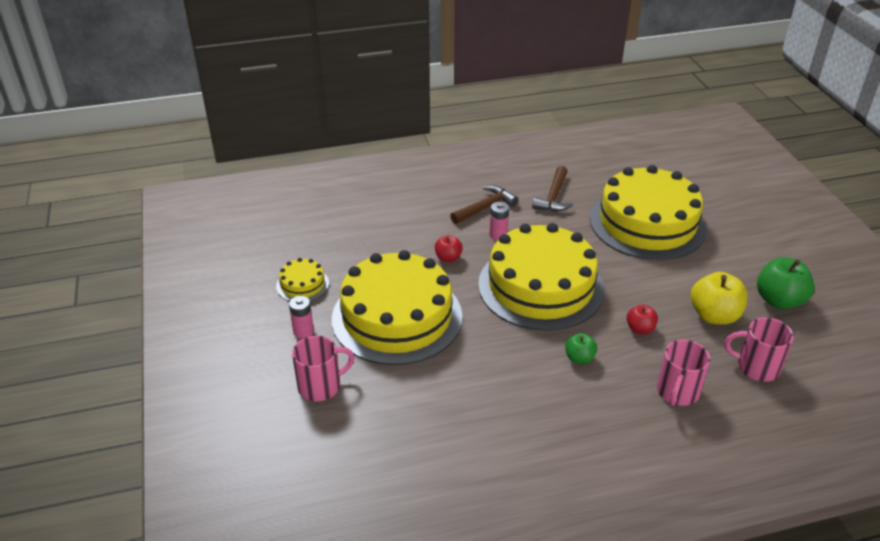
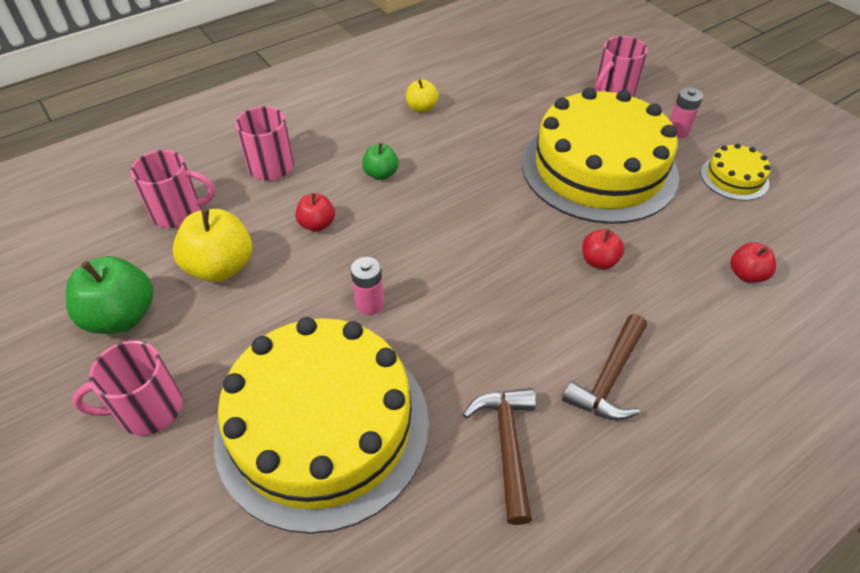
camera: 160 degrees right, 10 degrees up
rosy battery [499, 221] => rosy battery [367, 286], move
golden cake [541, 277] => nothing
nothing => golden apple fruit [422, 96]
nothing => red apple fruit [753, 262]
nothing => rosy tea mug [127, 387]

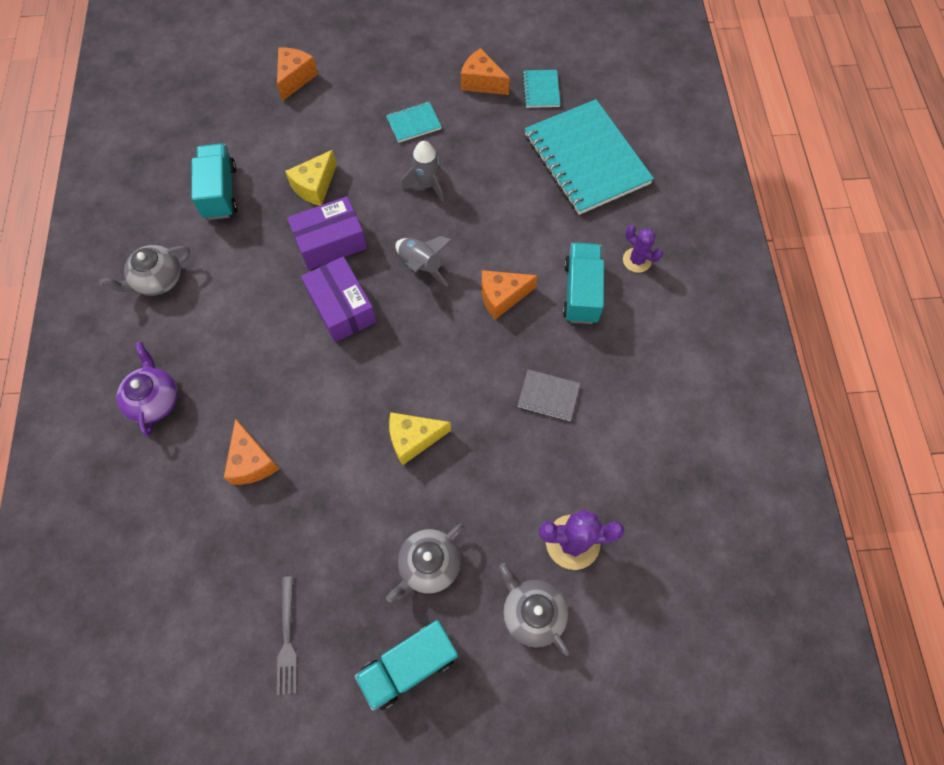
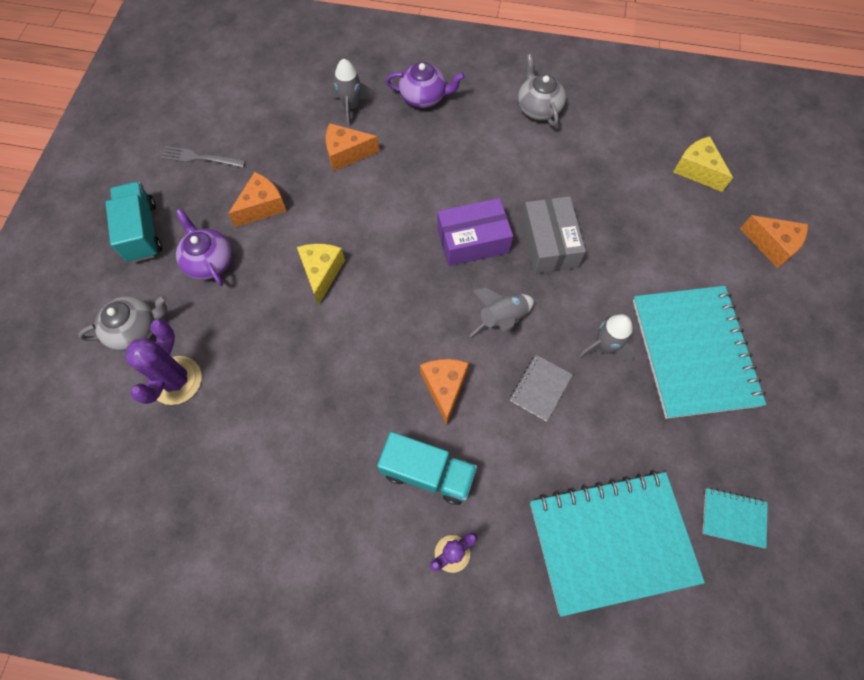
camera: 105 degrees right, 0 degrees up
orange-coloured piece of cheese [485, 71] => orange-coloured piece of cheese [257, 199], move
turquoise notebook [414, 122] => turquoise notebook [699, 352], x2.35
turquoise lorry [214, 181] => nothing
golden piece of cheese [311, 178] => golden piece of cheese [703, 164], move
royal purple package [327, 233] => grey package [553, 235]
grey notebook [548, 395] => grey notebook [541, 388], move
grey tea pot [424, 563] => royal purple tea pot [204, 247]
nothing => grey toy rocket [353, 92]

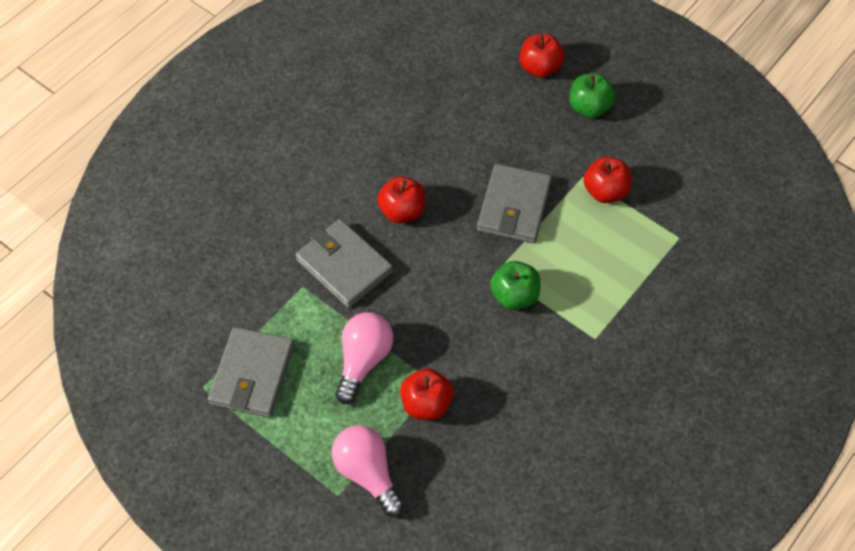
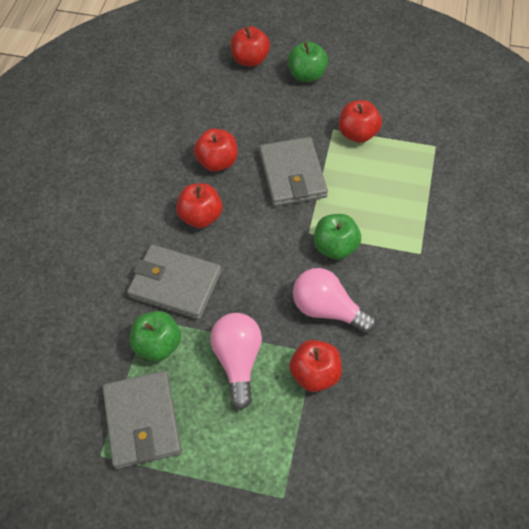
camera: 25 degrees left, 0 degrees up
rosy light bulb [368, 471] => rosy light bulb [335, 300], move
nothing => red apple fruit [215, 150]
nothing => green apple fruit [155, 336]

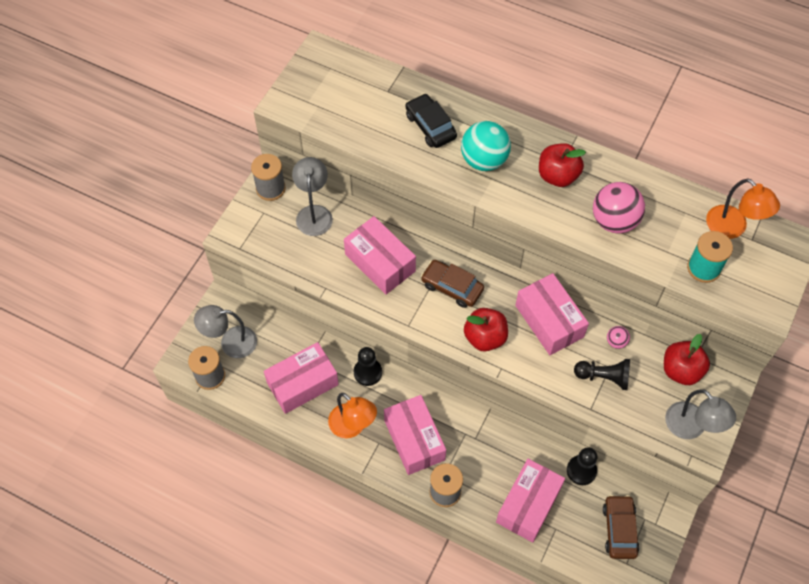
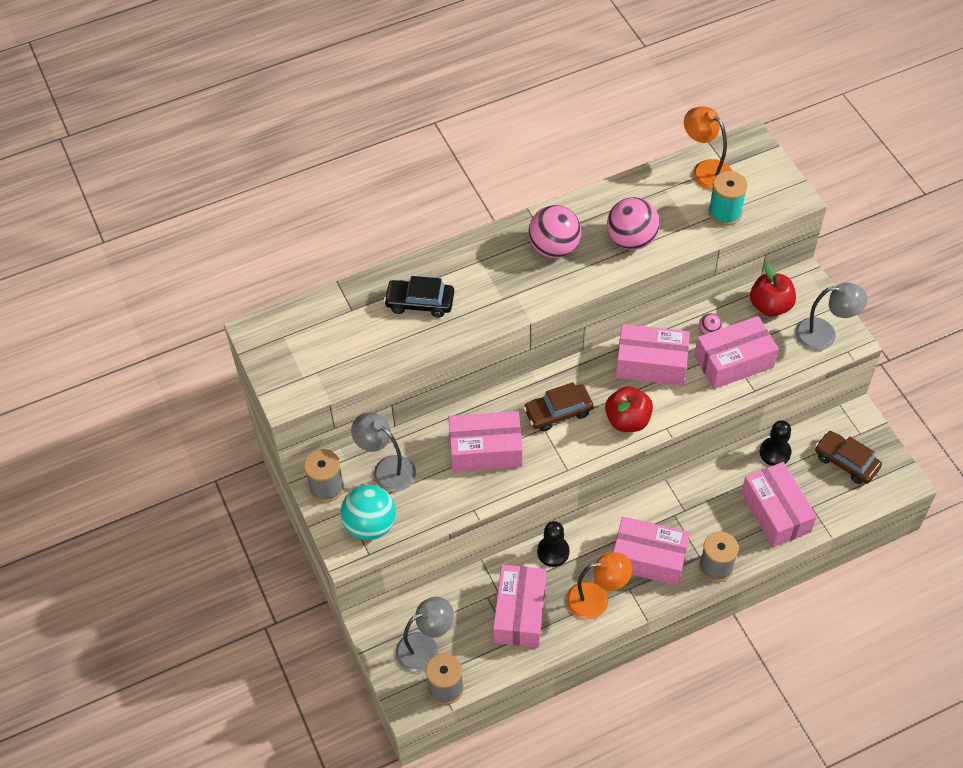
camera: 50 degrees left, 5 degrees down
turquoise ball [486, 146] => turquoise ball [368, 512], move
red apple fruit [562, 165] => rosy ball [555, 231]
orange-coloured desk lamp [743, 208] => orange-coloured desk lamp [708, 148], 135 degrees counterclockwise
grey desk lamp [225, 331] => grey desk lamp [424, 634], 150 degrees counterclockwise
black chess pawn [602, 374] => rosy package [736, 352]

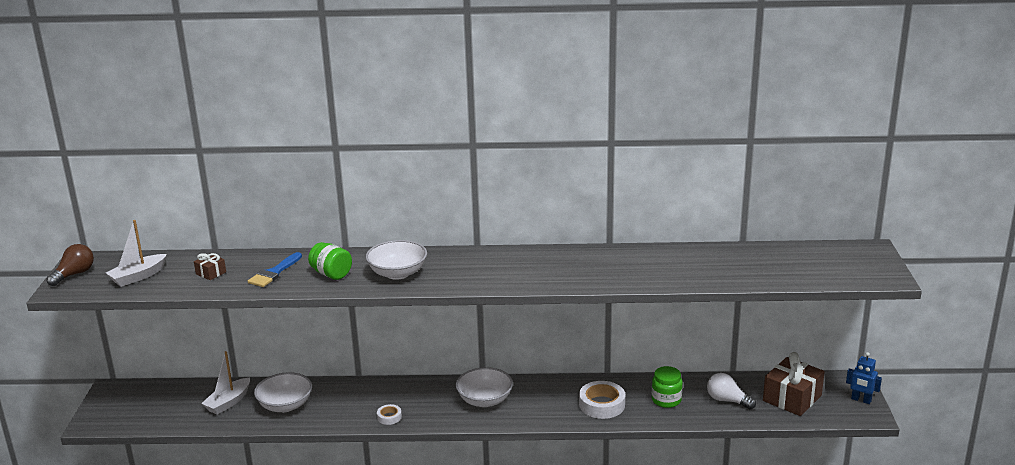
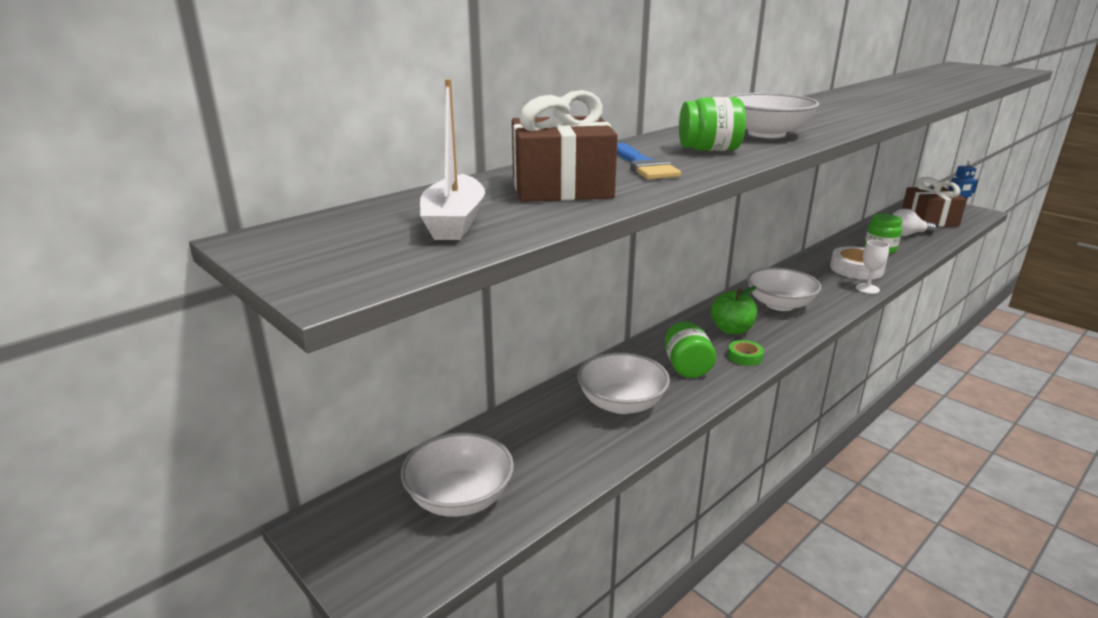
camera: 45 degrees left, 0 degrees up
russet light bulb [70, 265] => nothing
russet gift [210, 266] => russet gift [565, 146], x2.12
pure white toy boat [225, 383] => nothing
pure white sticky tape [389, 414] => green sticky tape [746, 353]
nothing => pure white wine glass [872, 267]
nothing => green apple fruit [734, 310]
nothing => green jar [690, 349]
nothing => pure white bowl [457, 474]

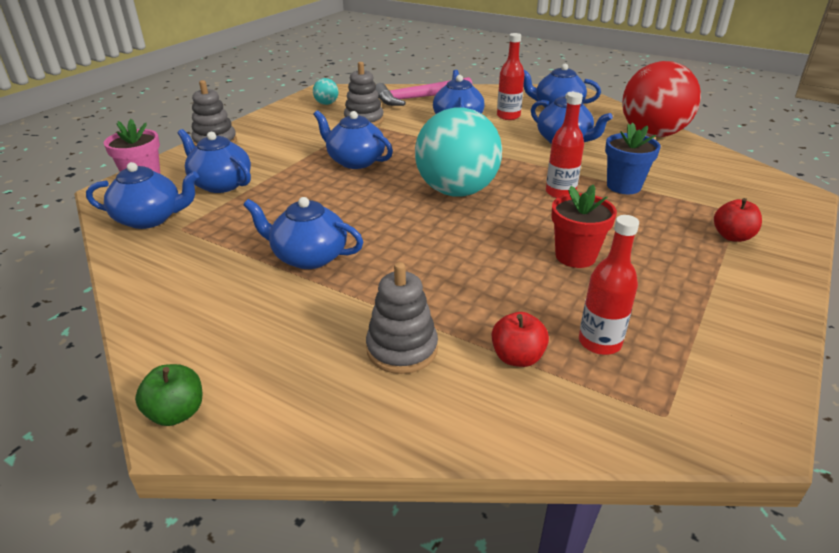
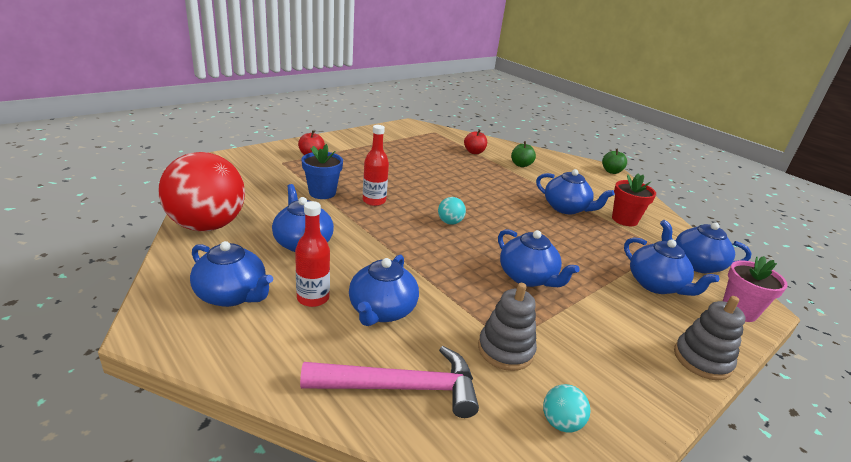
camera: 165 degrees left, 5 degrees down
turquoise ball [458, 152] => turquoise ball [452, 211], x0.40
red flower pot [584, 226] => red flower pot [634, 199], move
red bottle [609, 285] => nothing
grey stacking toy [402, 318] => green apple fruit [523, 154]

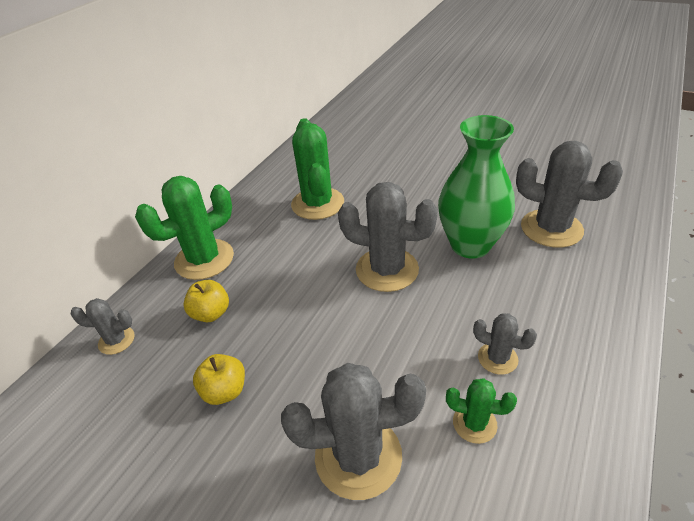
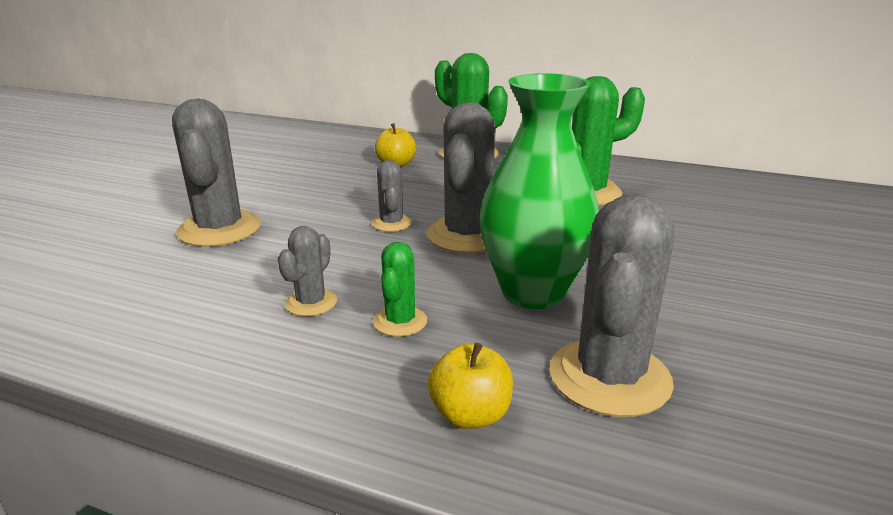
camera: 80 degrees right, 15 degrees down
grey prickly plant [103, 326] => grey prickly plant [391, 196], move
golden apple fruit [219, 379] => golden apple fruit [470, 386], move
green prickly plant [481, 411] => green prickly plant [400, 289], move

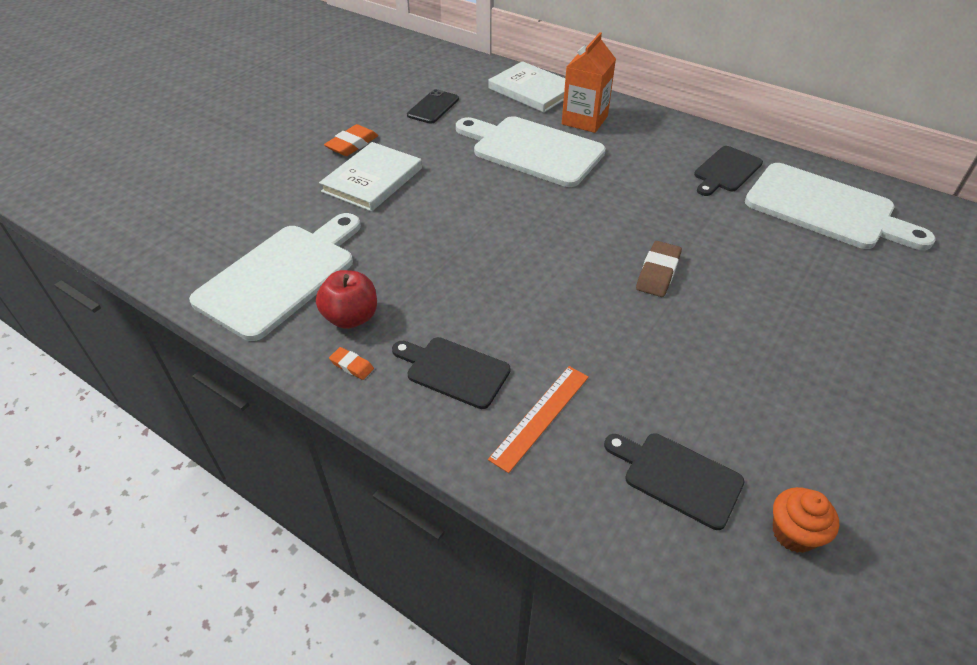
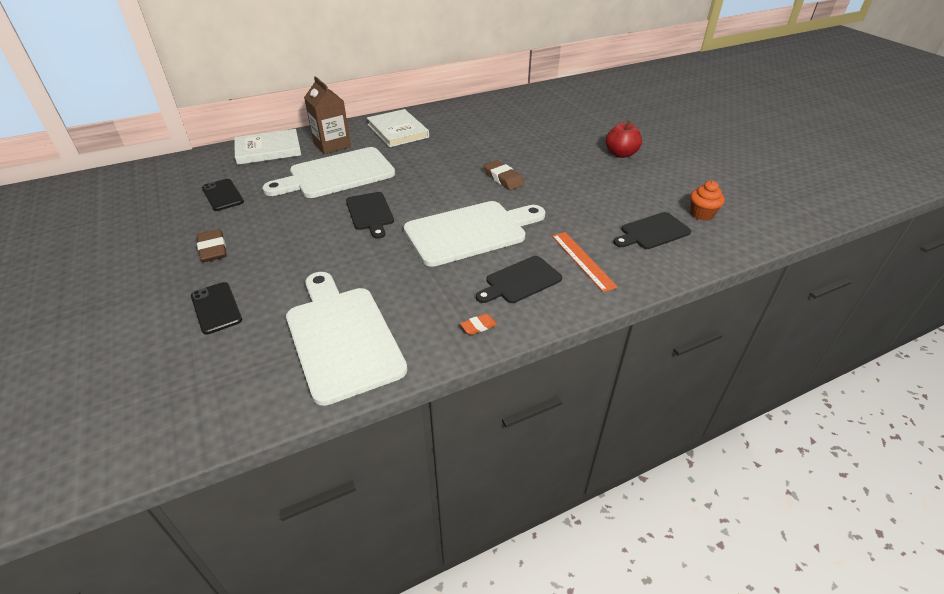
camera: 60 degrees left, 5 degrees down
orange-coloured carton [589, 82] => russet carton [327, 115]
orange-coloured gum eraser [351, 140] => russet gum eraser [212, 245]
pure white hardback [370, 177] => pure white hardback [398, 128], move
black cutting board [728, 171] => black cutting board [370, 215], move
pure white cutting board [840, 206] => pure white cutting board [474, 234], move
red apple fruit [346, 299] => red apple fruit [624, 139], move
nothing => black mobile phone [216, 308]

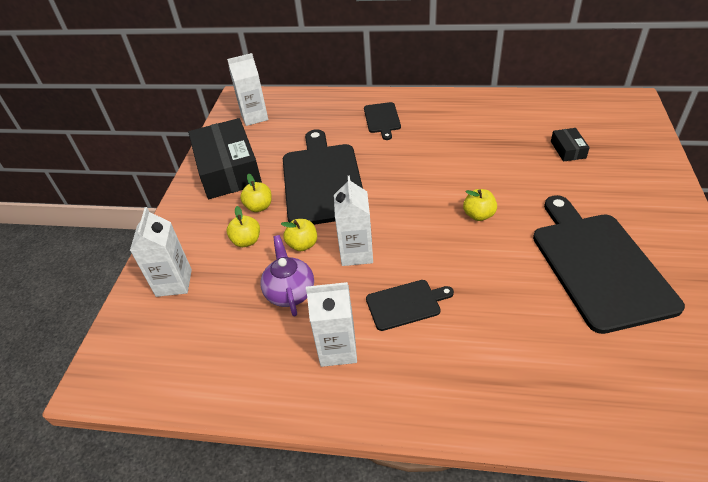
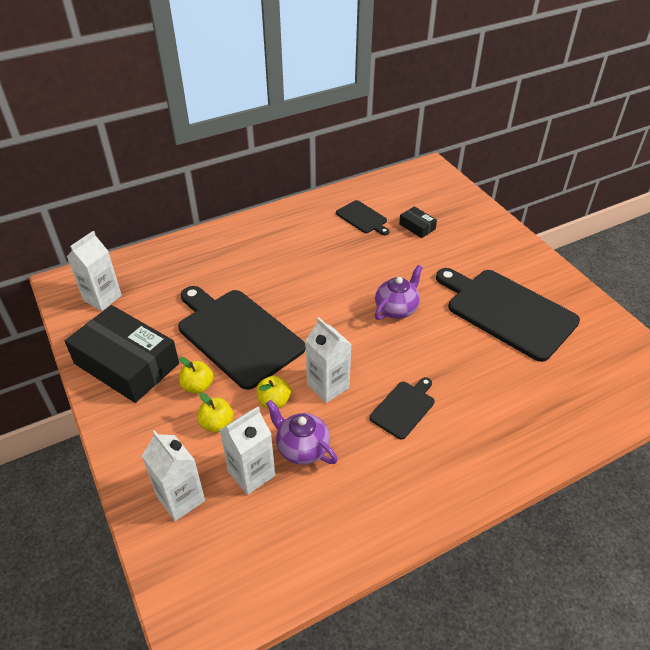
camera: 40 degrees left, 0 degrees up
black cutting board [382, 121] => black cutting board [363, 217], move
golden apple fruit [480, 205] => royal purple tea pot [399, 292]
pure white carton [331, 324] => pure white carton [247, 451], move

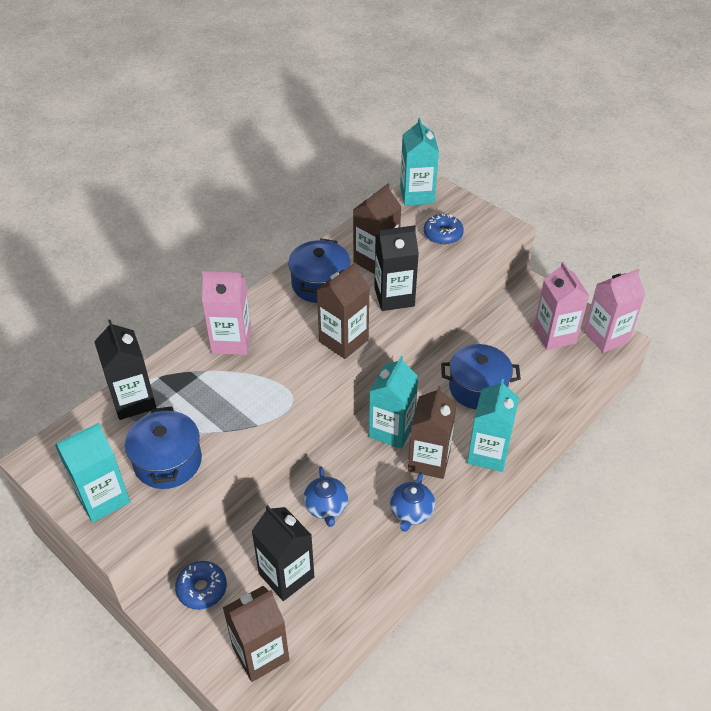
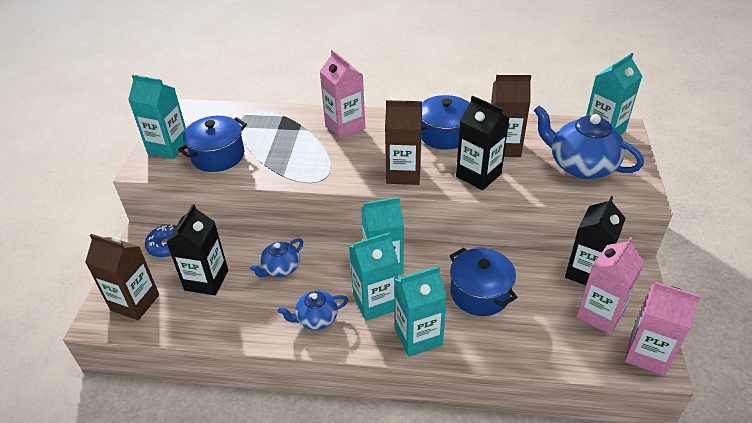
camera: 55 degrees right, 5 degrees down
blue glazed donut [444, 229] => blue tea pot [589, 142]
black carton [125, 370] => black carton [595, 241], move
russet carton [432, 432] => turquoise carton [373, 276]

